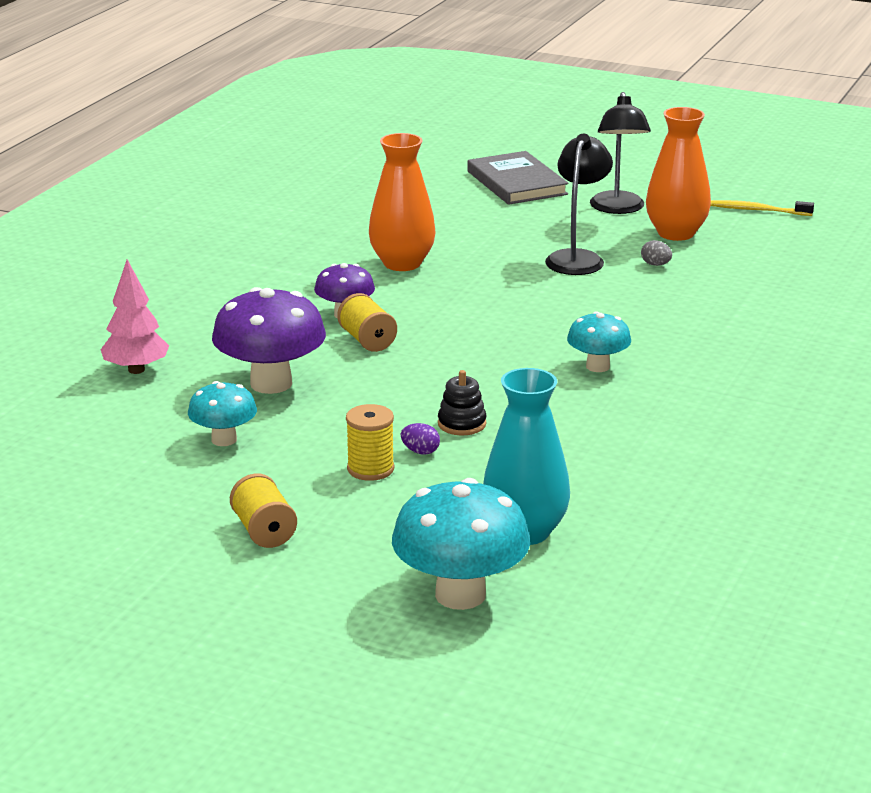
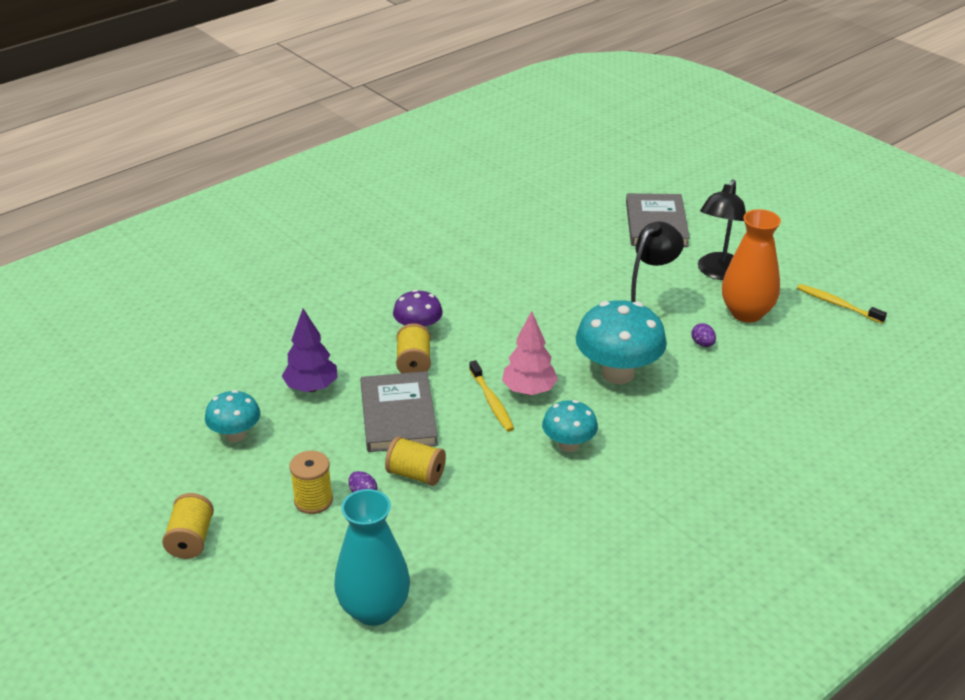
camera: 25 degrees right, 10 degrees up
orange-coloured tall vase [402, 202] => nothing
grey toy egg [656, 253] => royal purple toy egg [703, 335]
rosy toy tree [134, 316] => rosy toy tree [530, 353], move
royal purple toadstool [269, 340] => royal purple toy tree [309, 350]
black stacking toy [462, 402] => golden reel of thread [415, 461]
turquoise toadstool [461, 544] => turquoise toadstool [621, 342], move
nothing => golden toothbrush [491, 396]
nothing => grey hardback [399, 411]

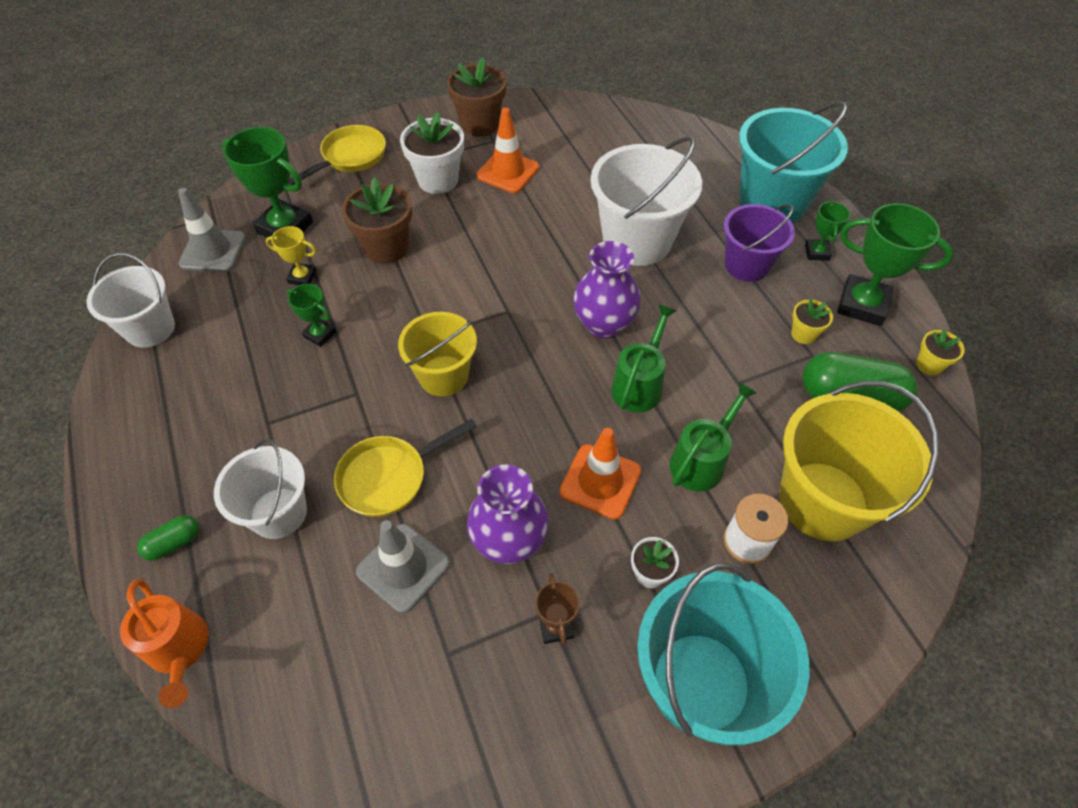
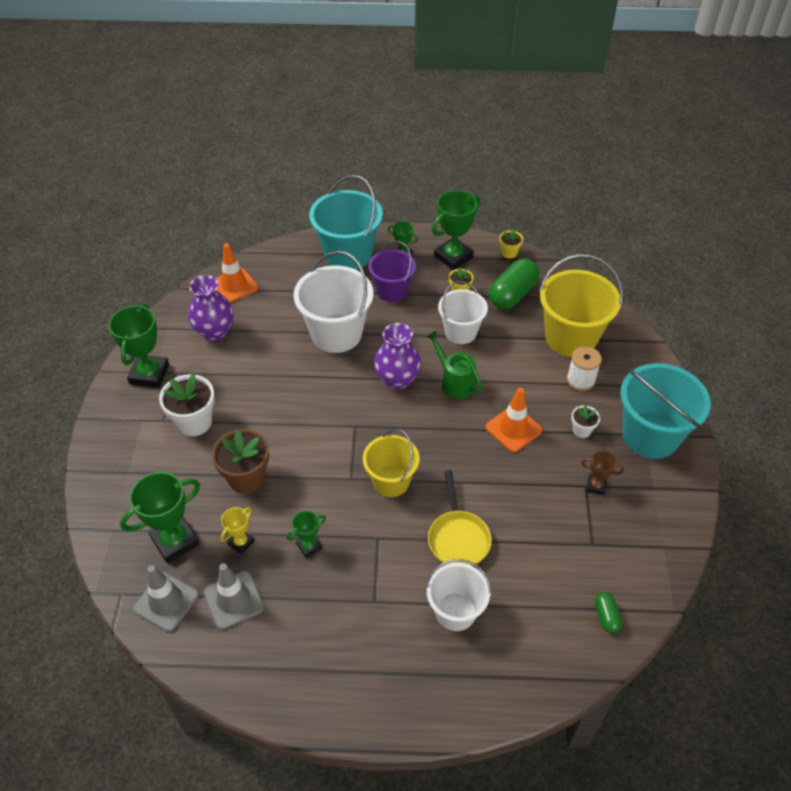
camera: 65 degrees left, 5 degrees down
russet flower pot [477, 97] => green award cup [139, 346]
orange-coloured traffic cone [507, 150] => orange-coloured traffic cone [237, 273], move
golden pan [337, 155] => nothing
pure white bucket [131, 300] => pure white bucket [463, 312], move
green sprinkling can [713, 437] => nothing
royal purple tall vase [508, 514] => royal purple tall vase [211, 308], move
green capsule [168, 538] => green capsule [608, 612], move
grey traffic cone [403, 566] => grey traffic cone [234, 596], move
orange-coloured sprinkling can [164, 643] => nothing

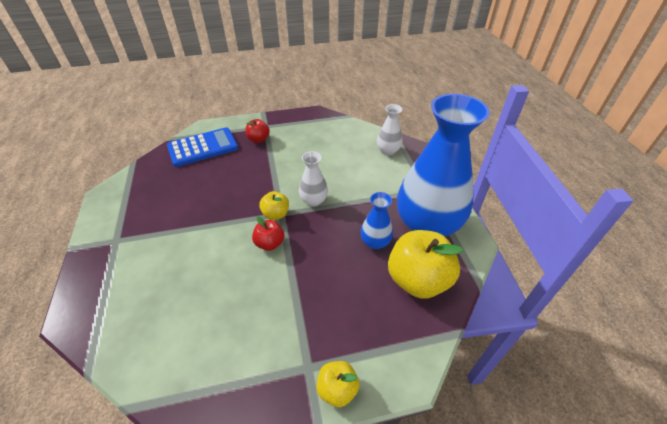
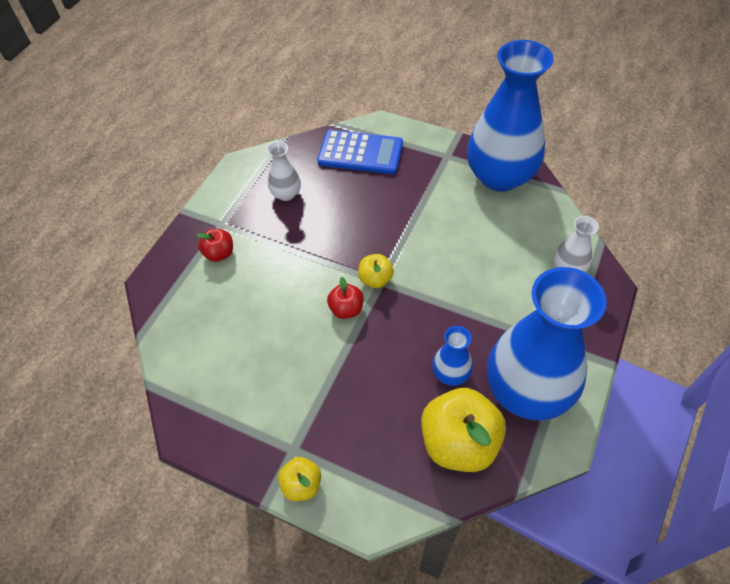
camera: 40 degrees right, 10 degrees up
red apple fruit [257, 131] => red apple fruit [215, 245], move
pure white tall vase [313, 178] => pure white tall vase [283, 171], move
nothing => blue tall vase [510, 116]

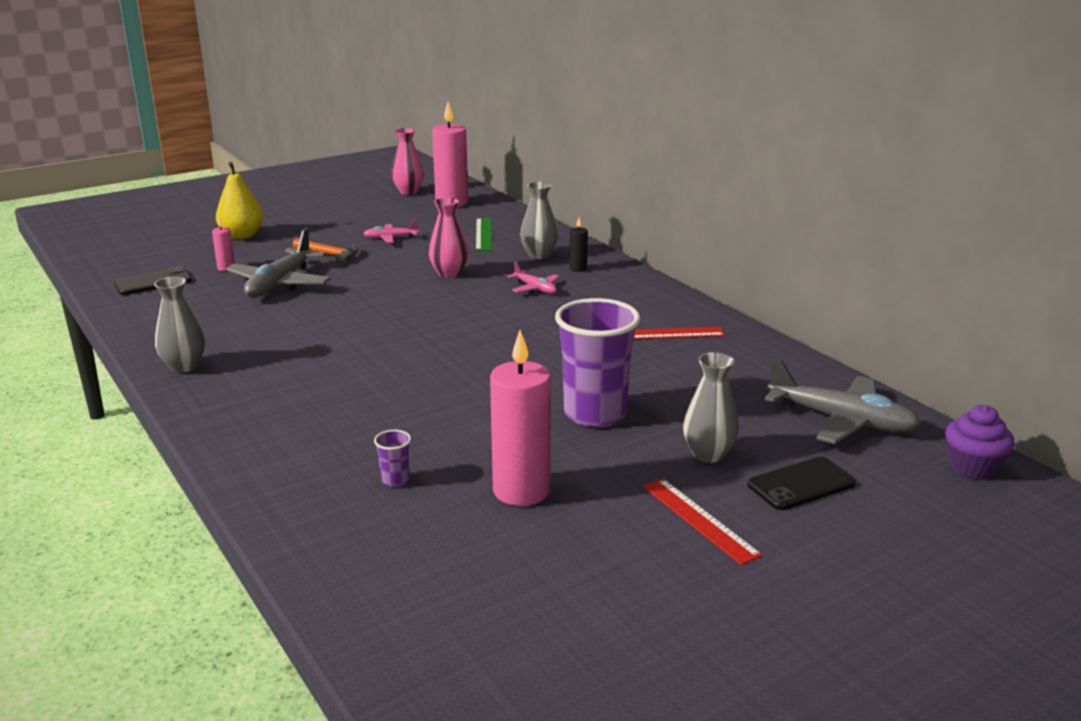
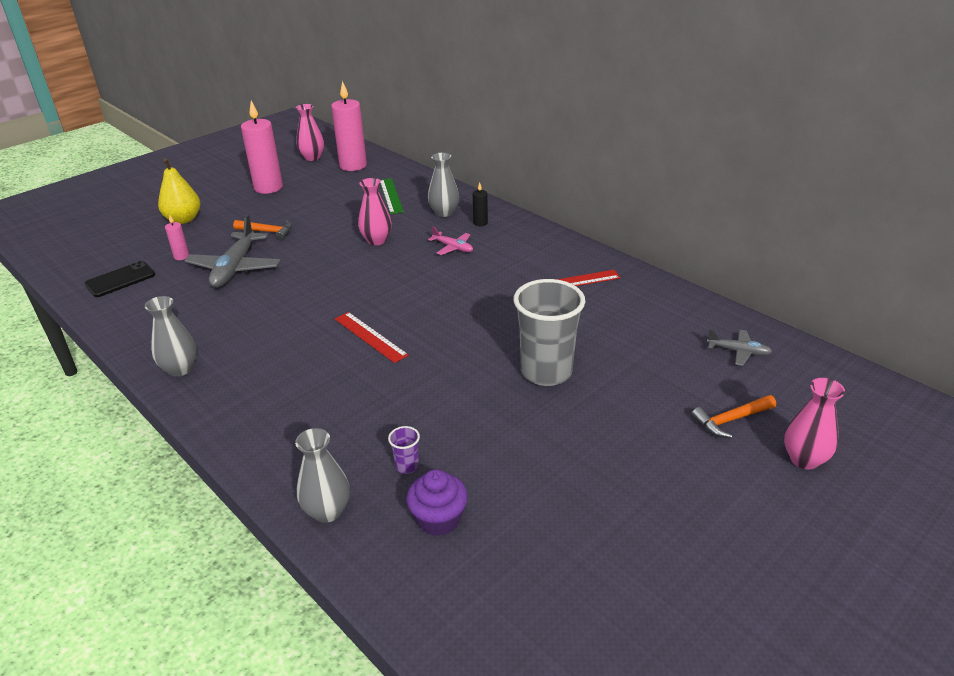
camera: 10 degrees left, 10 degrees up
rosy toy plane [391, 231] => nothing
royal purple cup [597, 362] => grey cup [549, 332]
rosy wax candle [520, 418] => rosy wax candle [262, 147], move
grey tall vase [711, 407] => grey tall vase [322, 475], move
grey toy plane [843, 401] => grey toy plane [739, 347], x0.52
royal purple muffin [980, 442] => royal purple muffin [437, 502], move
black mobile phone [801, 483] => orange-coloured carpenter's hammer [733, 416]
red straightedge [703, 522] => red straightedge [372, 337], move
nothing => rosy tall vase [814, 423]

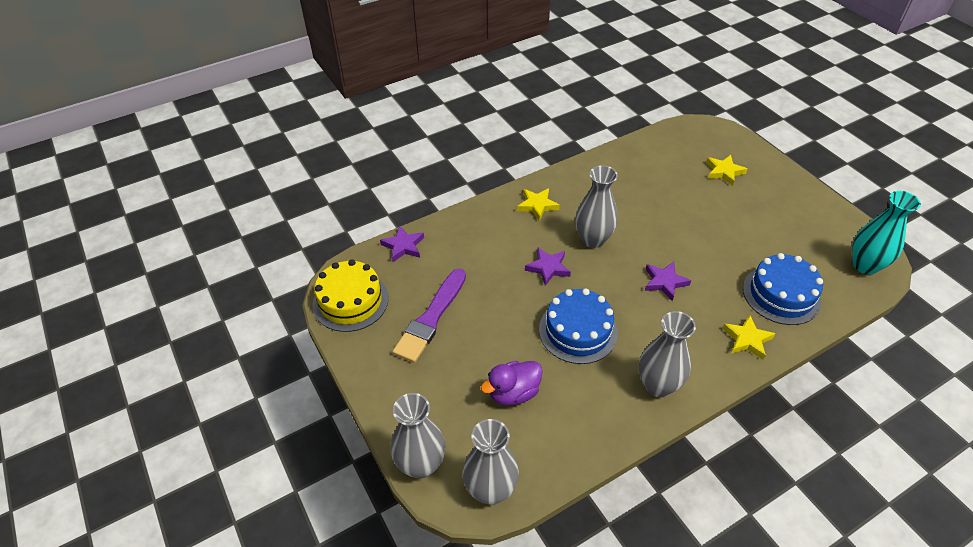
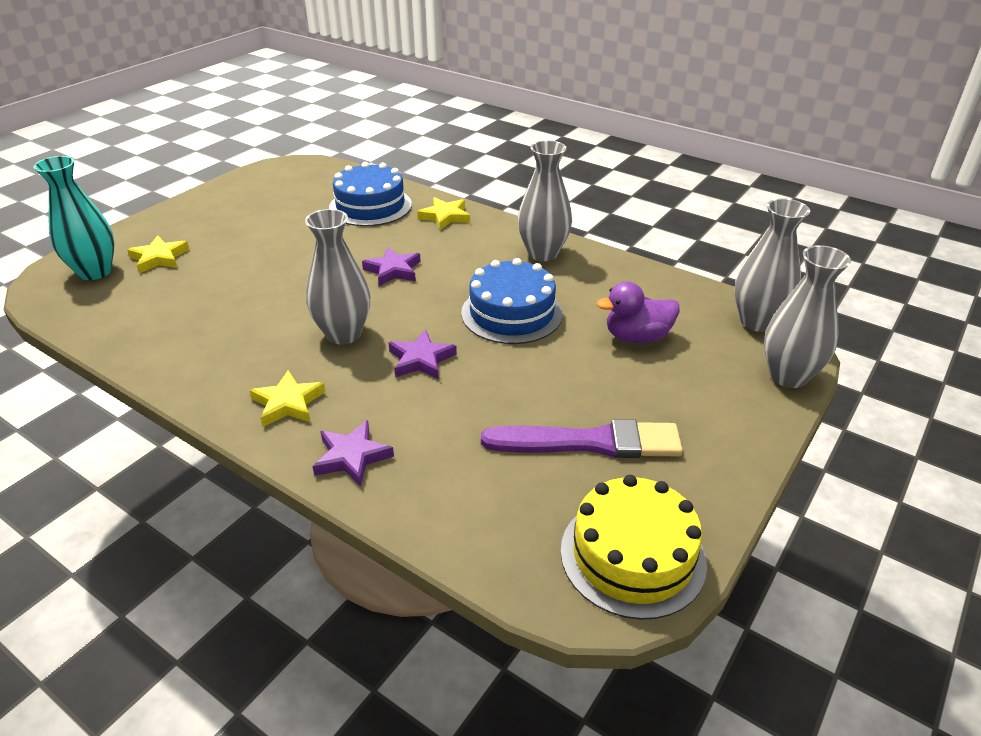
camera: 115 degrees left, 10 degrees down
turquoise tall vase [886, 233] => turquoise tall vase [74, 218], move
royal purple star shape [402, 244] => royal purple star shape [353, 453], move
royal purple toy duck [512, 383] => royal purple toy duck [638, 312], 135 degrees clockwise

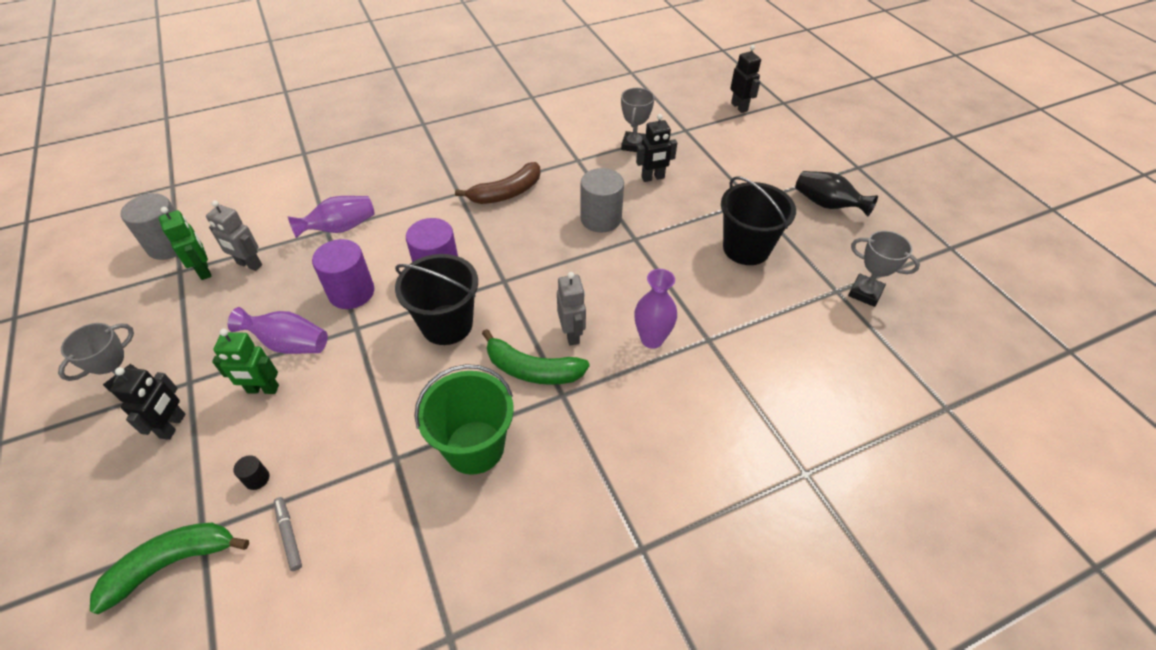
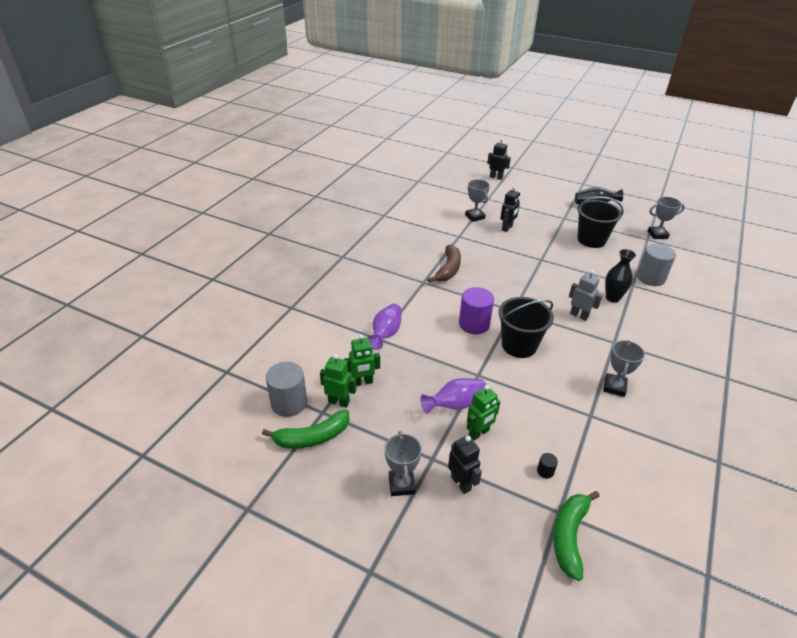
camera: 40 degrees left, 10 degrees down
grey solid cylinder [602, 200] => grey solid cylinder [656, 265], move
grey robot figure [234, 235] => green robot figure [362, 360]
royal purple solid cylinder [343, 274] => nothing
royal purple tall vase [655, 309] => black tall vase [620, 276]
green banana [536, 357] => green banana [306, 429], move
green bucket [464, 419] => grey award cup [624, 368]
grey marker [288, 534] => nothing

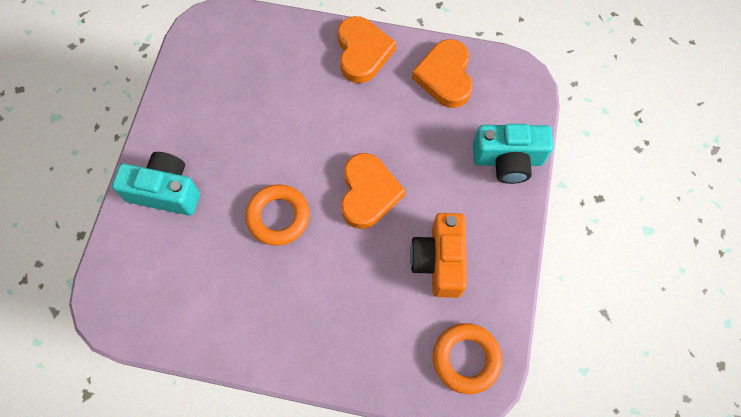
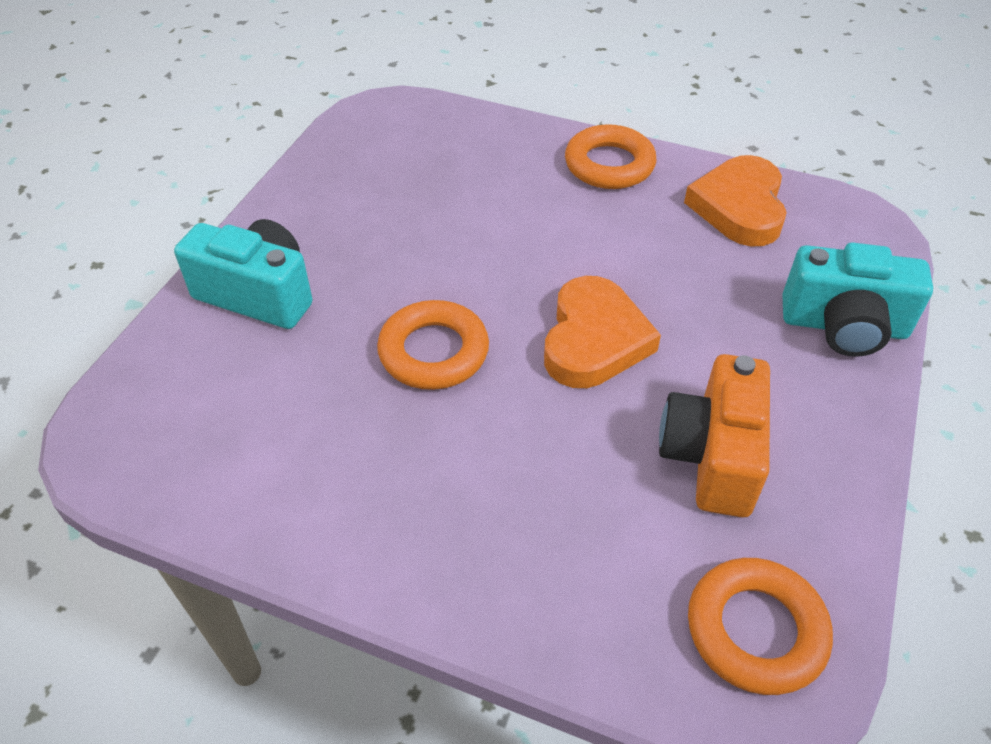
camera: 10 degrees right, 20 degrees down
orange-coloured heart [366, 49] => orange-coloured hoop [610, 156]

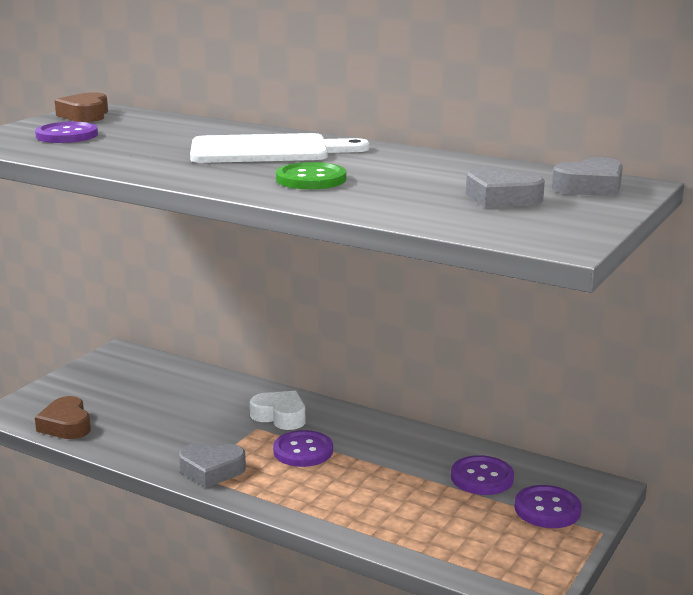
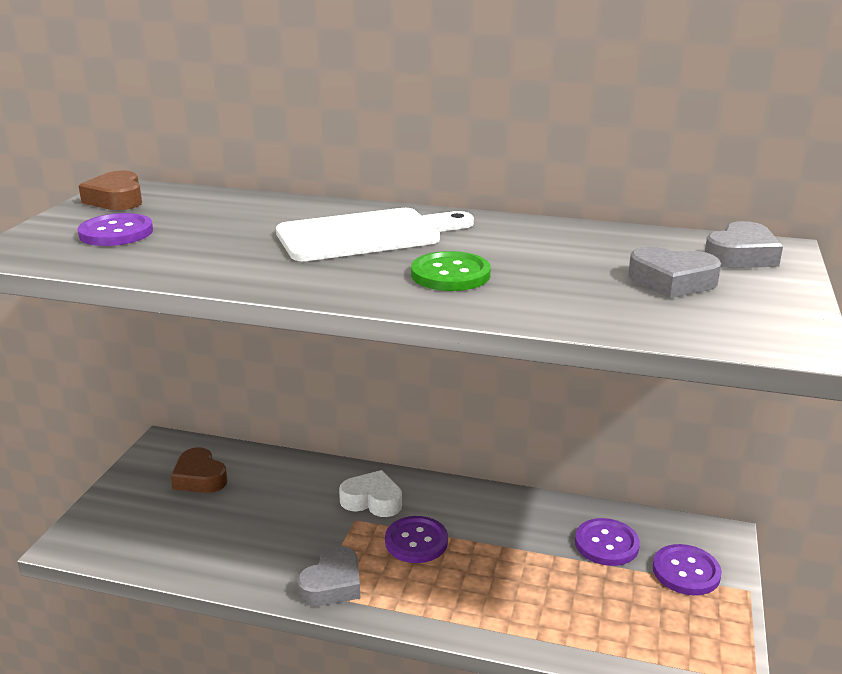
camera: 15 degrees left, 5 degrees up
russet heart [63, 417] => russet heart [199, 470], move
grey heart [212, 465] => grey heart [328, 576], 45 degrees counterclockwise

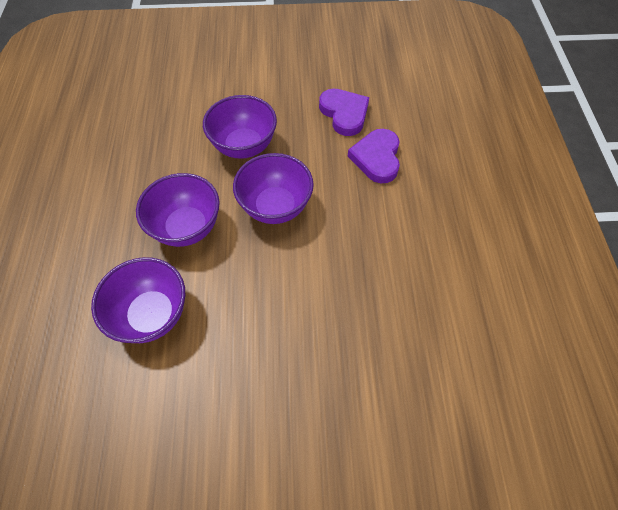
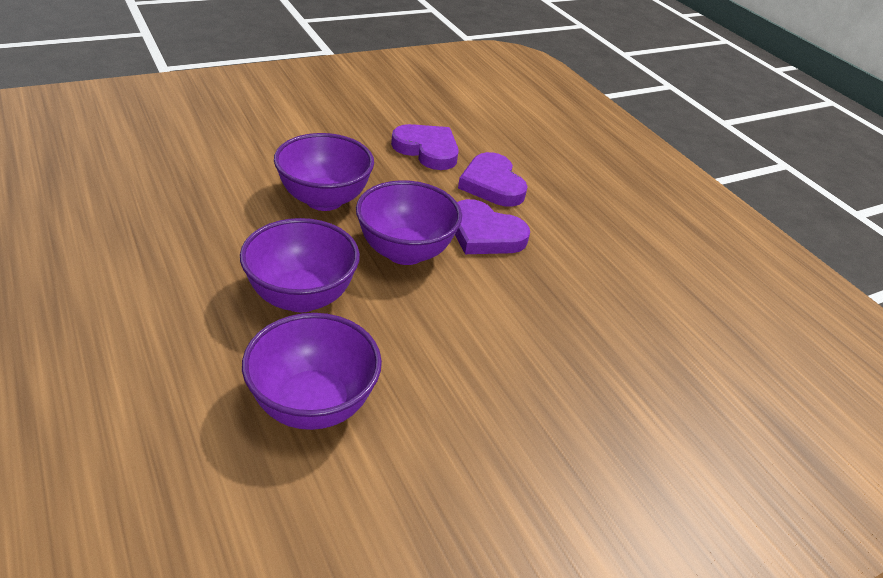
camera: 30 degrees left, 20 degrees down
nothing => royal purple heart [492, 226]

